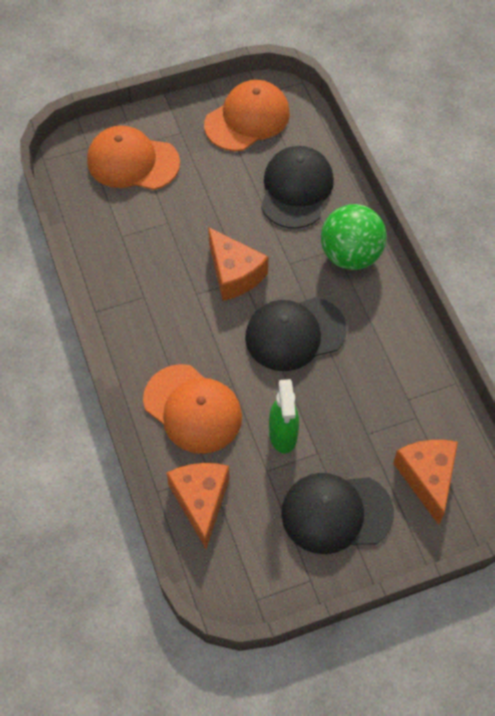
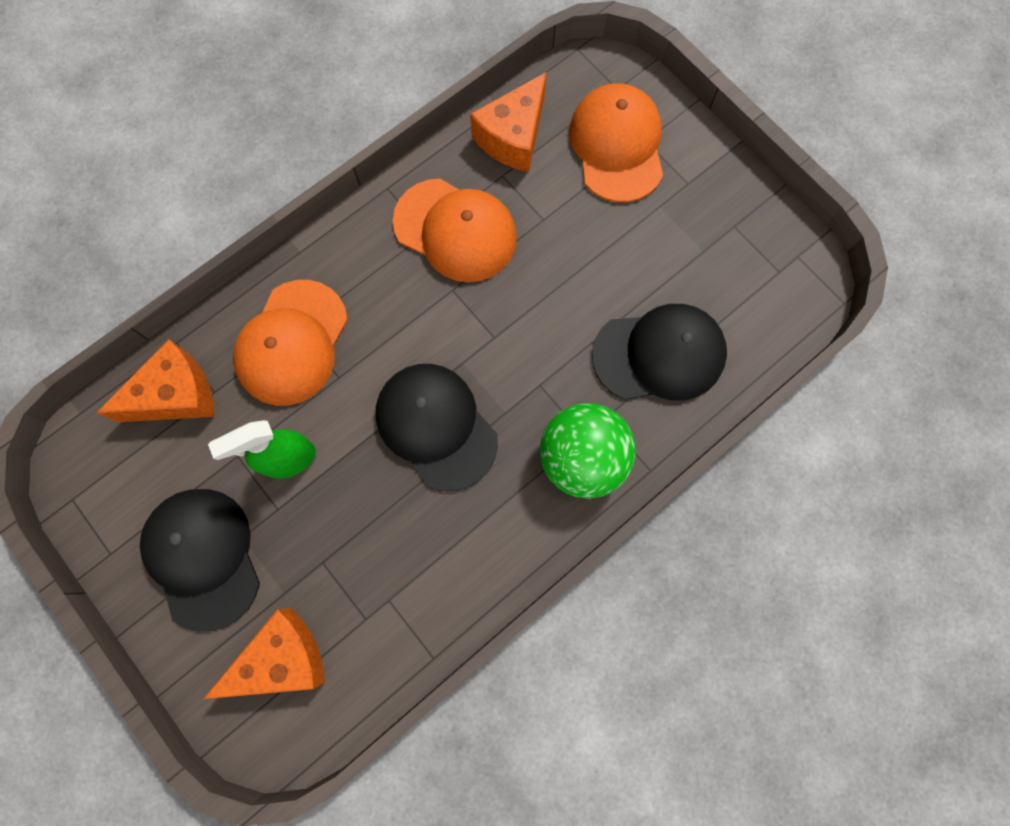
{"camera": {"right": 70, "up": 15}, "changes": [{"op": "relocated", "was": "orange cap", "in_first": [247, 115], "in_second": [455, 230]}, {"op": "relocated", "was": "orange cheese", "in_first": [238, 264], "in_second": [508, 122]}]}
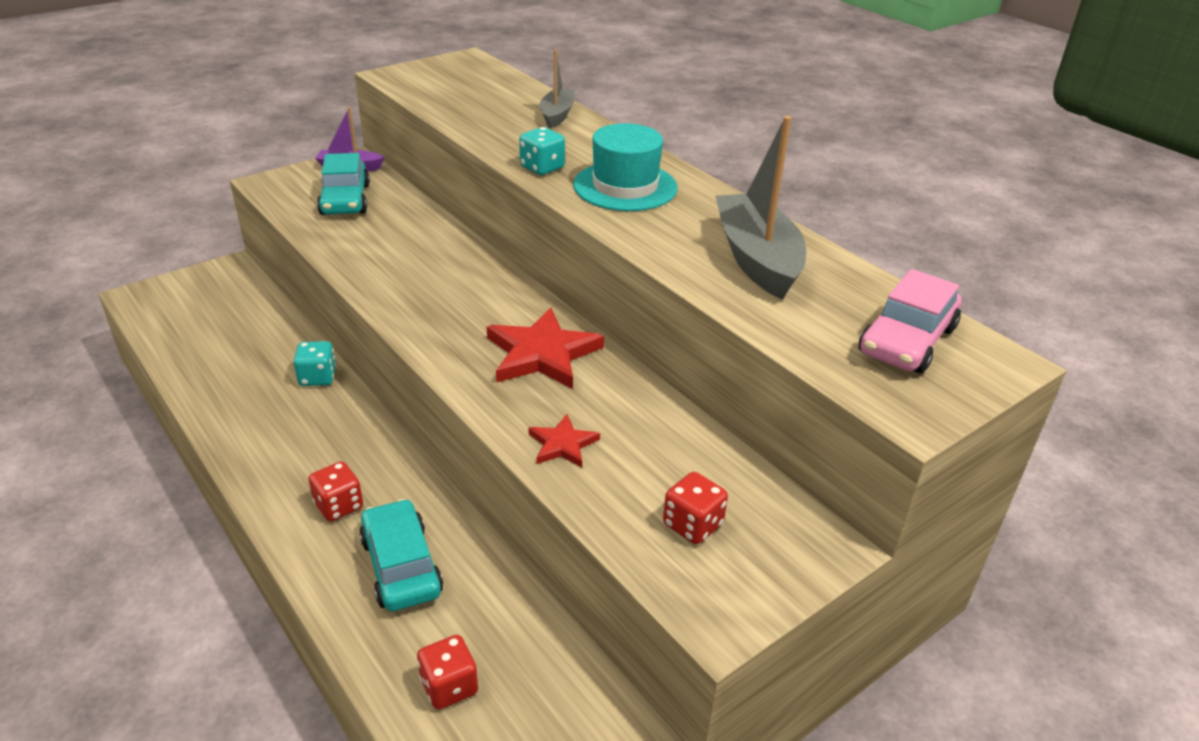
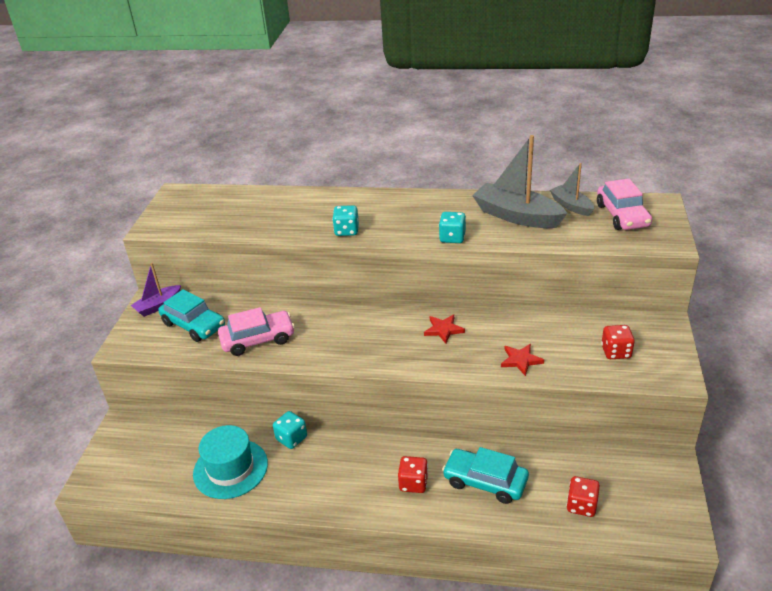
{"camera": {"right": -40, "up": 0}, "changes": [{"op": "relocated", "was": "turquoise hat", "in_first": [625, 167], "in_second": [230, 462]}, {"op": "appeared", "now": "pink car", "in_second": [256, 331]}, {"op": "size", "was": "red star", "in_first": [545, 348], "in_second": [444, 329], "ratio": 0.54}, {"op": "appeared", "now": "turquoise dice", "in_second": [452, 227]}, {"op": "relocated", "was": "grey boat", "in_first": [557, 89], "in_second": [572, 189]}]}
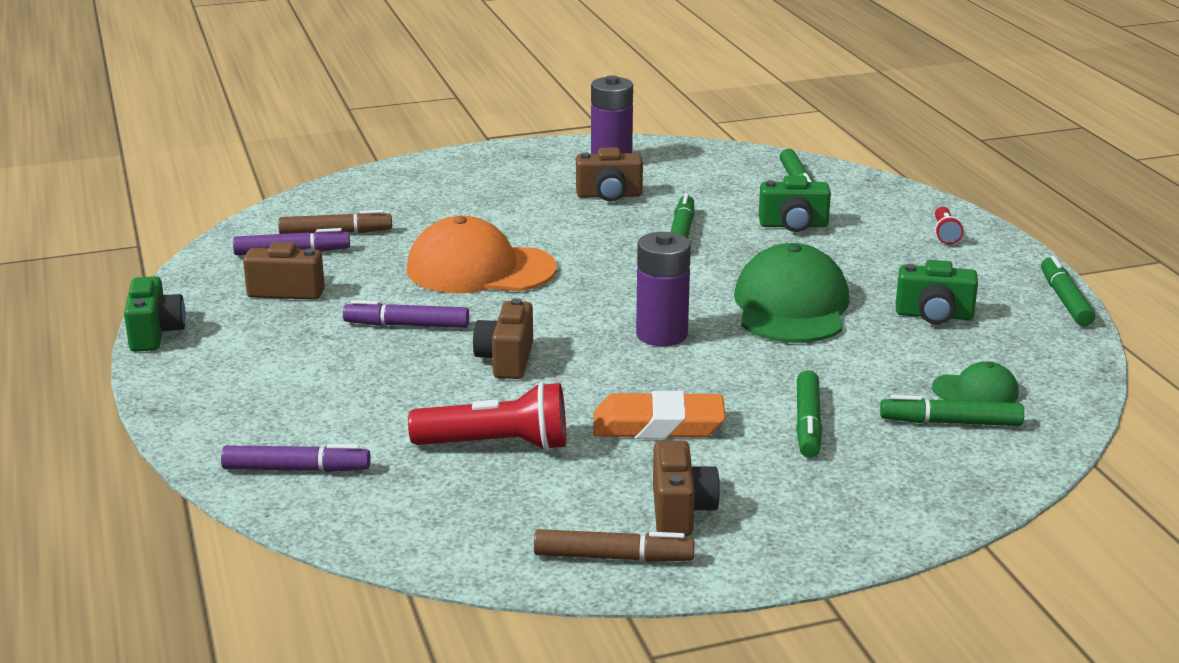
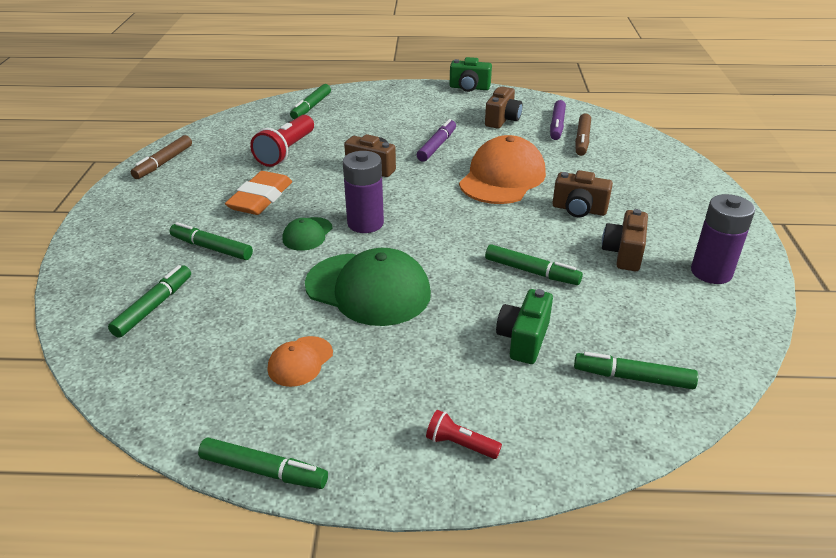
{"camera": {"right": 110, "up": 10}, "changes": [{"op": "exchanged", "was": "green camera", "now": "orange cap", "in_first": [937, 292], "in_second": [300, 361]}, {"op": "relocated", "was": "green cap", "in_first": [975, 382], "in_second": [307, 234]}, {"op": "colour", "was": "purple marker", "now": "green marker", "in_first": [296, 458], "in_second": [310, 101]}, {"op": "relocated", "was": "brown camera", "in_first": [686, 488], "in_second": [582, 194]}]}
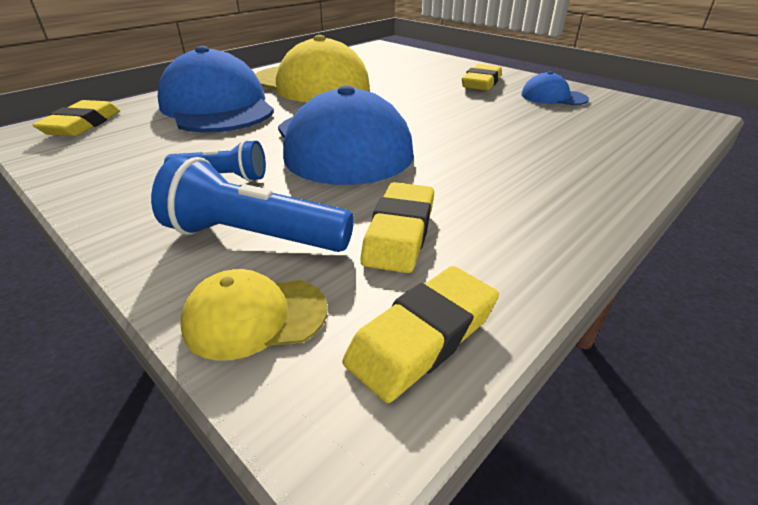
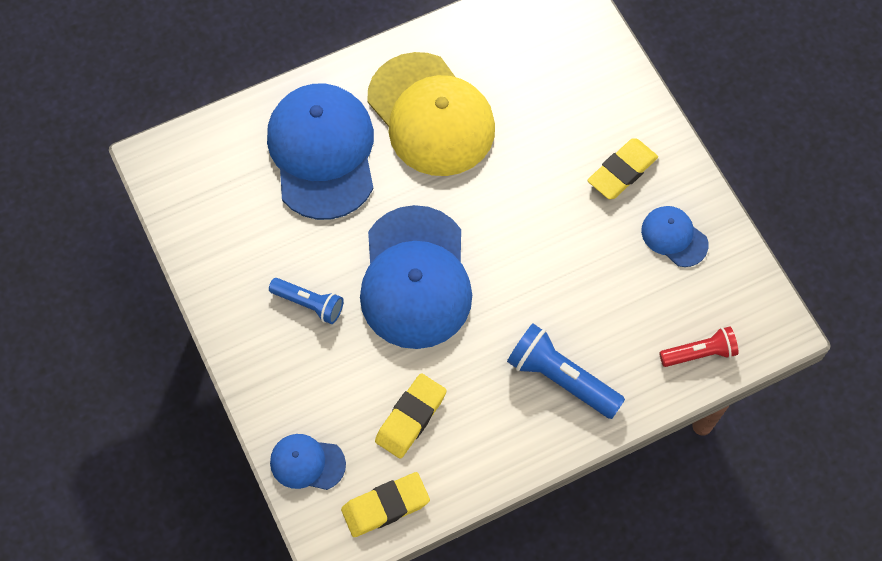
{"camera": {"right": 20, "up": 30}, "changes": [{"op": "colour", "was": "yellow cap", "now": "blue cap", "in_first": [254, 315], "in_second": [308, 462]}, {"op": "relocated", "was": "blue flashlight", "in_first": [252, 204], "in_second": [566, 371]}, {"op": "appeared", "now": "red flashlight", "in_second": [699, 346]}, {"op": "missing", "was": "yellow eraser", "in_first": [76, 118]}]}
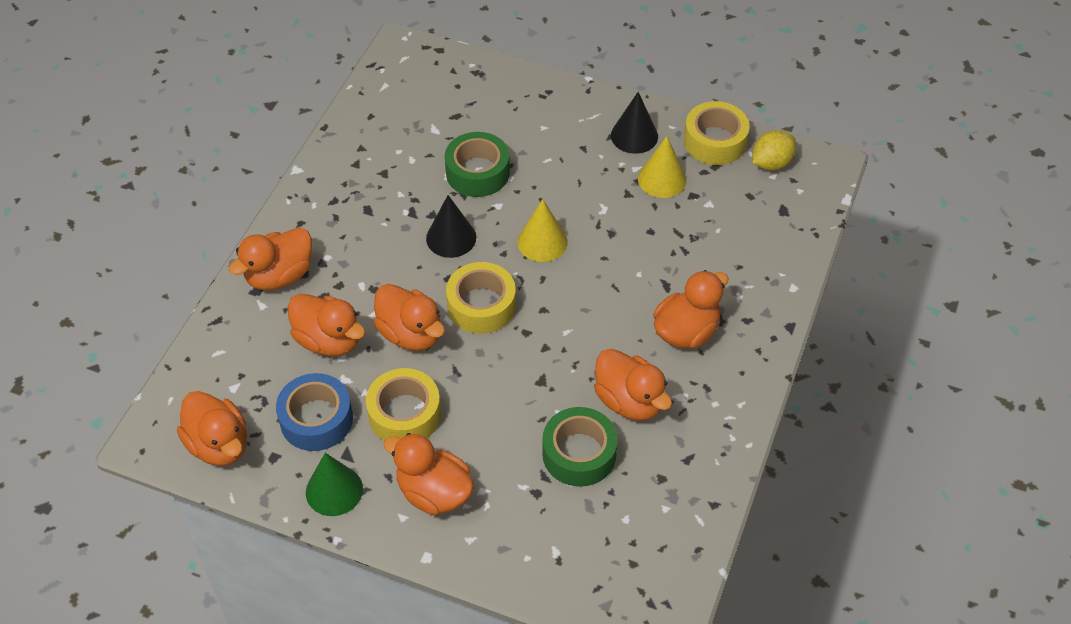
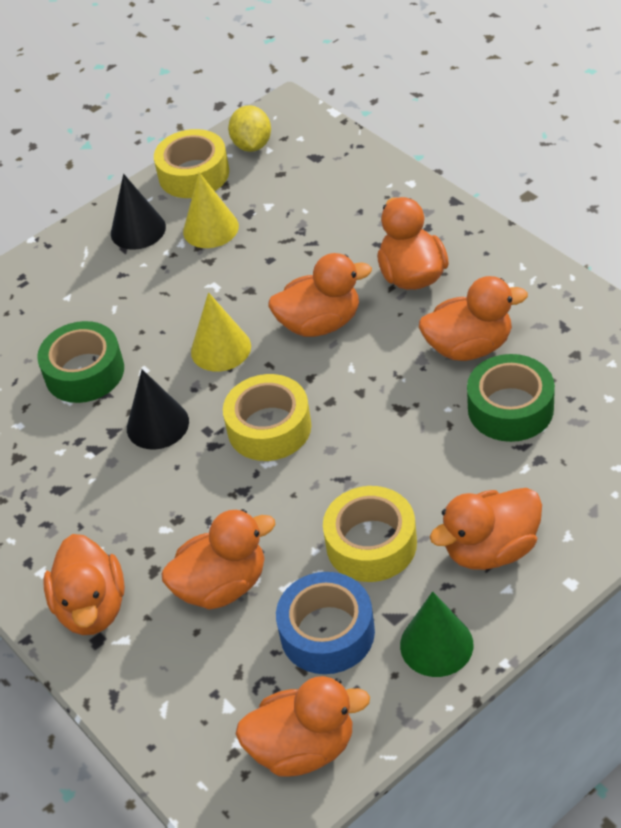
{"camera": {"right": -55, "up": -5}, "changes": [{"op": "relocated", "was": "orange duck", "in_first": [409, 317], "in_second": [320, 295]}]}
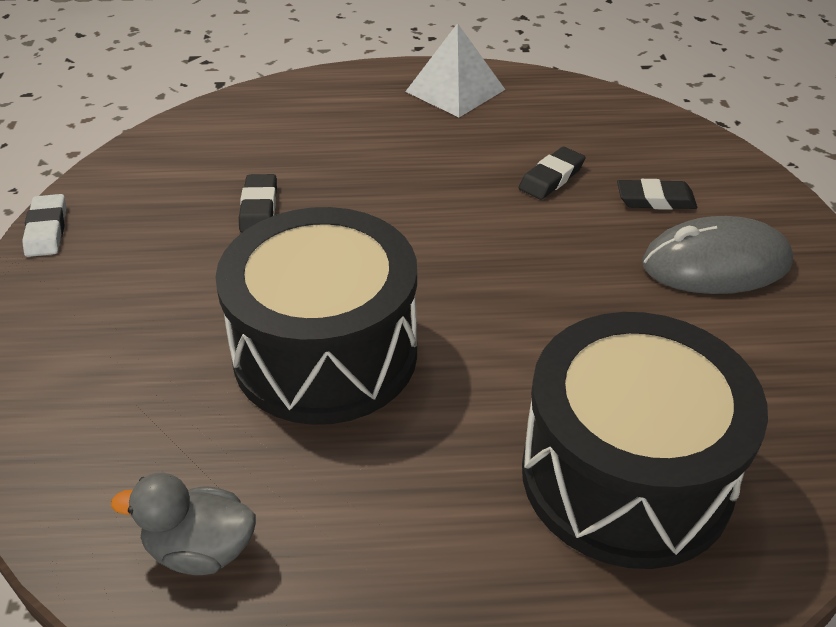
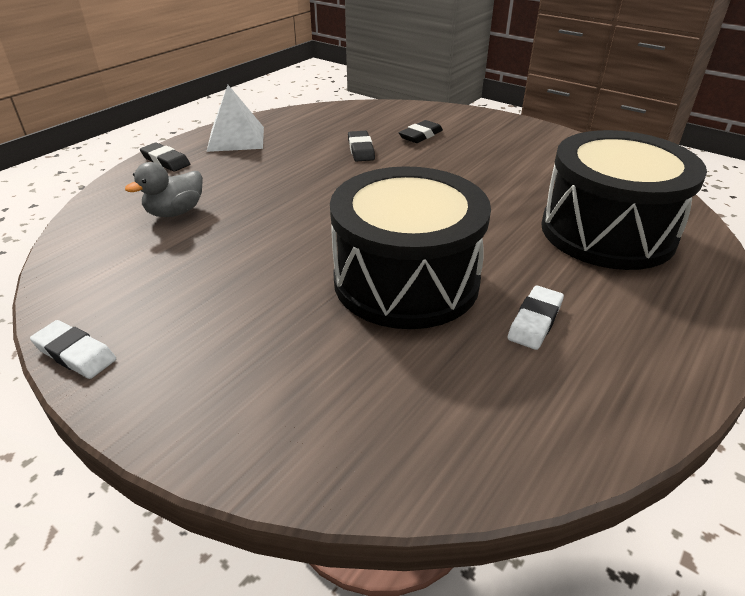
{"camera": {"right": -50, "up": -5}, "changes": [{"op": "relocated", "was": "grey duck", "in_first": [183, 524], "in_second": [164, 189]}, {"op": "relocated", "was": "black eraser", "in_first": [258, 203], "in_second": [165, 157]}, {"op": "appeared", "now": "white eraser", "in_second": [535, 317]}, {"op": "missing", "was": "grey mouse", "in_first": [717, 255]}]}
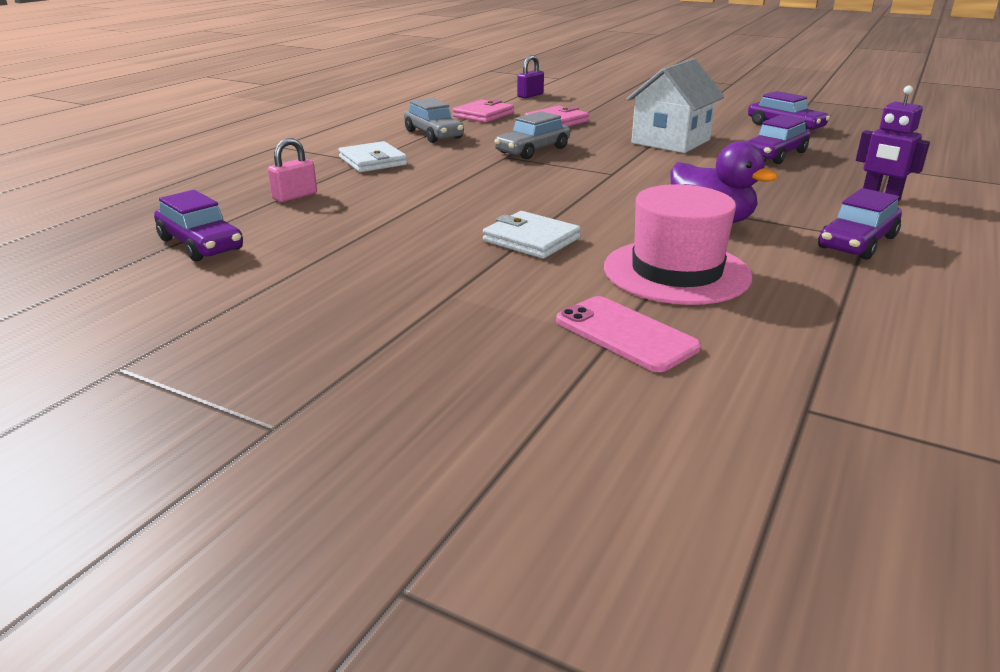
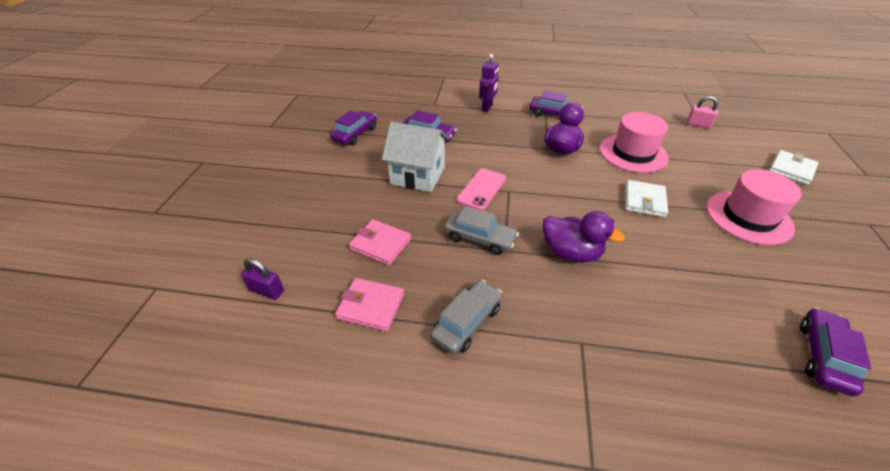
{"camera": {"right": -110, "up": 15}, "changes": [{"op": "relocated", "was": "pink phone", "in_first": [628, 334], "in_second": [481, 189]}, {"op": "appeared", "now": "purple duck", "in_second": [583, 237]}, {"op": "relocated", "was": "pink padlock", "in_first": [292, 170], "in_second": [702, 112]}, {"op": "appeared", "now": "pink hat", "in_second": [754, 207]}, {"op": "relocated", "was": "white wallet", "in_first": [372, 156], "in_second": [793, 167]}]}
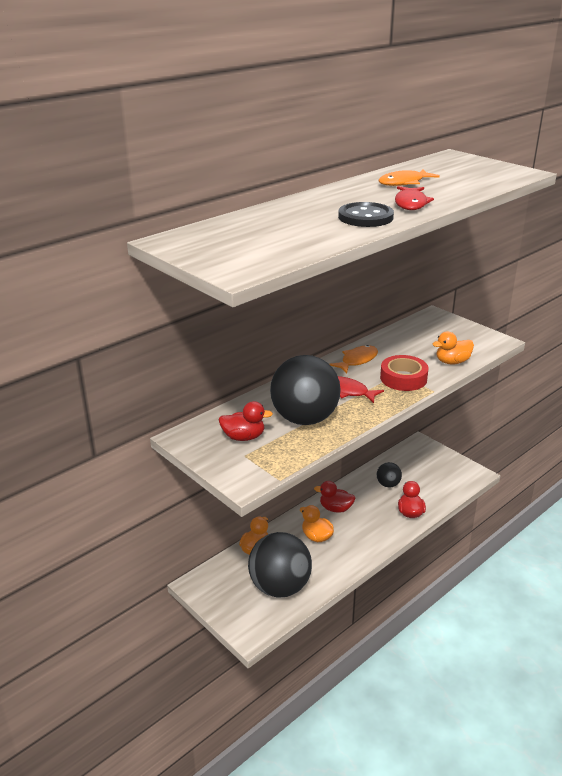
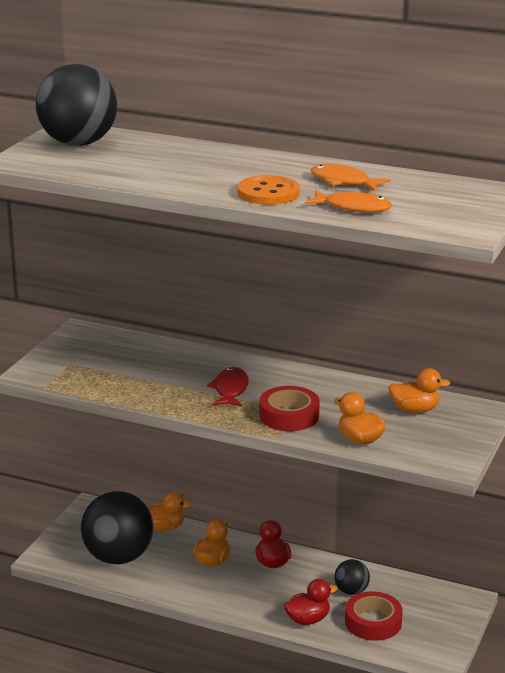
{"camera": {"right": 65, "up": -5}, "changes": [{"op": "relocated", "was": "black ball", "in_first": [305, 390], "in_second": [76, 105]}, {"op": "exchanged", "was": "red fish", "now": "orange button", "in_first": [414, 198], "in_second": [268, 190]}, {"op": "relocated", "was": "orange fish", "in_first": [353, 359], "in_second": [348, 201]}, {"op": "appeared", "now": "red tape", "in_second": [374, 616]}, {"op": "appeared", "now": "orange duck", "in_second": [419, 390]}, {"op": "missing", "was": "red duck", "in_first": [245, 421]}, {"op": "missing", "was": "black button", "in_first": [366, 214]}]}
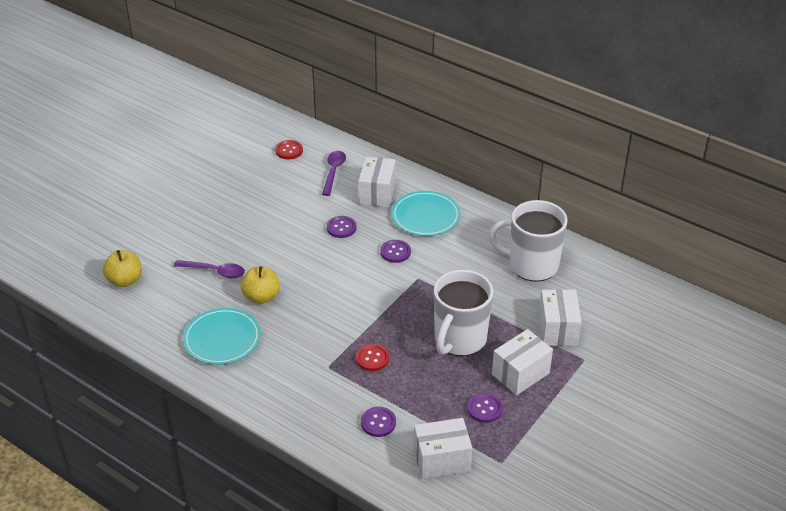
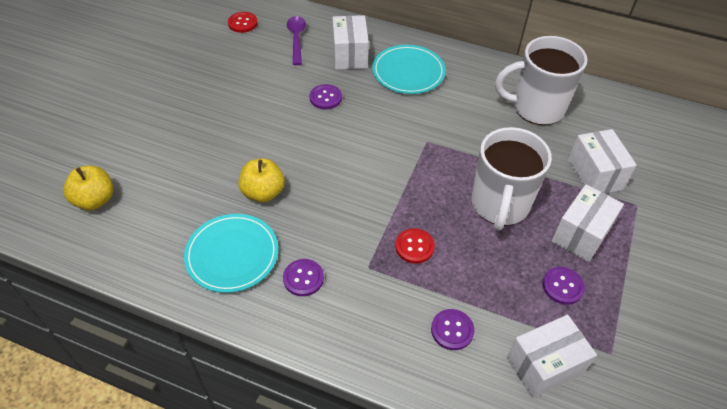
{"camera": {"right": -15, "up": 10}, "changes": [{"op": "relocated", "was": "purple button", "in_first": [395, 251], "in_second": [303, 277]}, {"op": "missing", "was": "purple spoon", "in_first": [209, 269]}]}
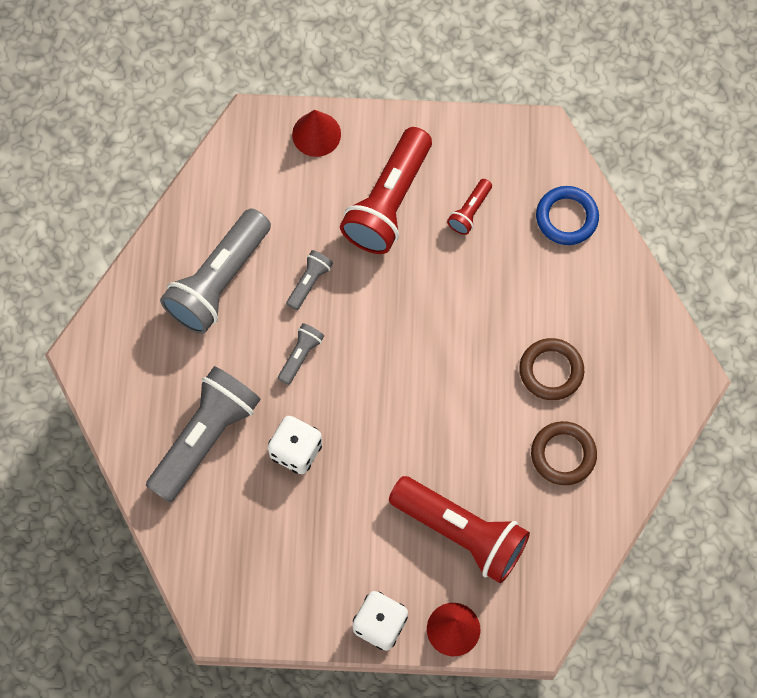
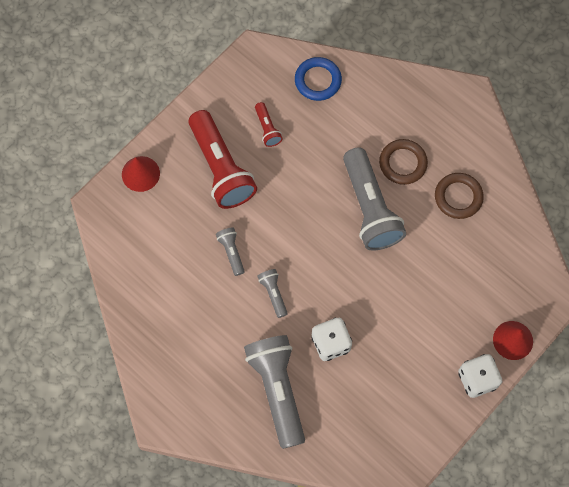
{"camera": {"right": -50, "up": 0}, "changes": [{"op": "relocated", "was": "grey flashlight", "in_first": [215, 271], "in_second": [374, 199]}, {"op": "missing", "was": "red flashlight", "in_first": [459, 529]}]}
